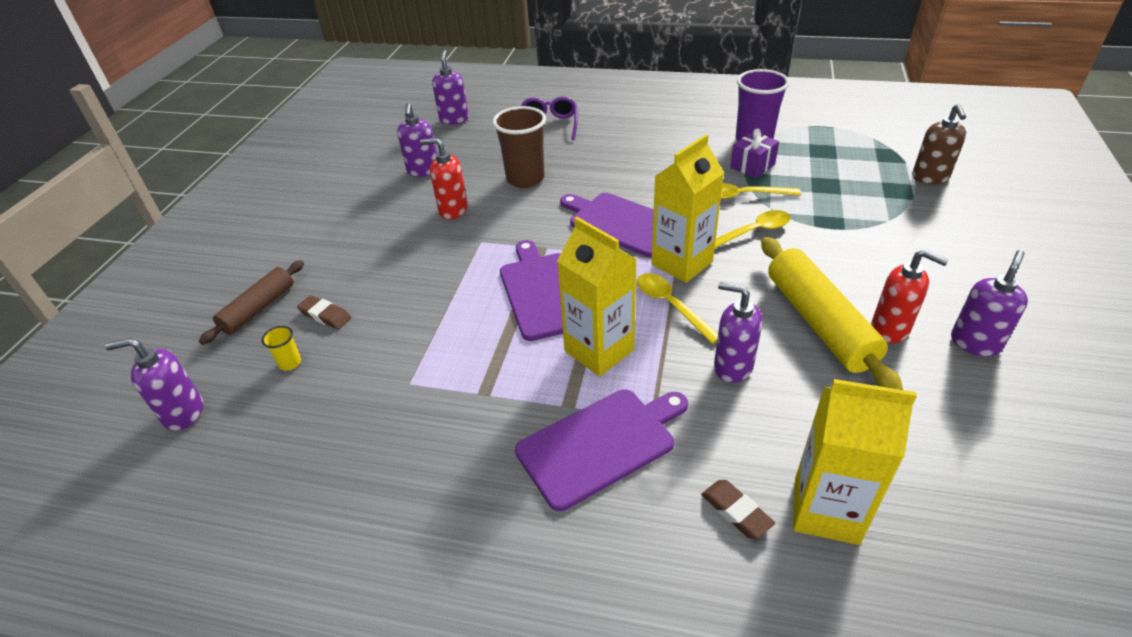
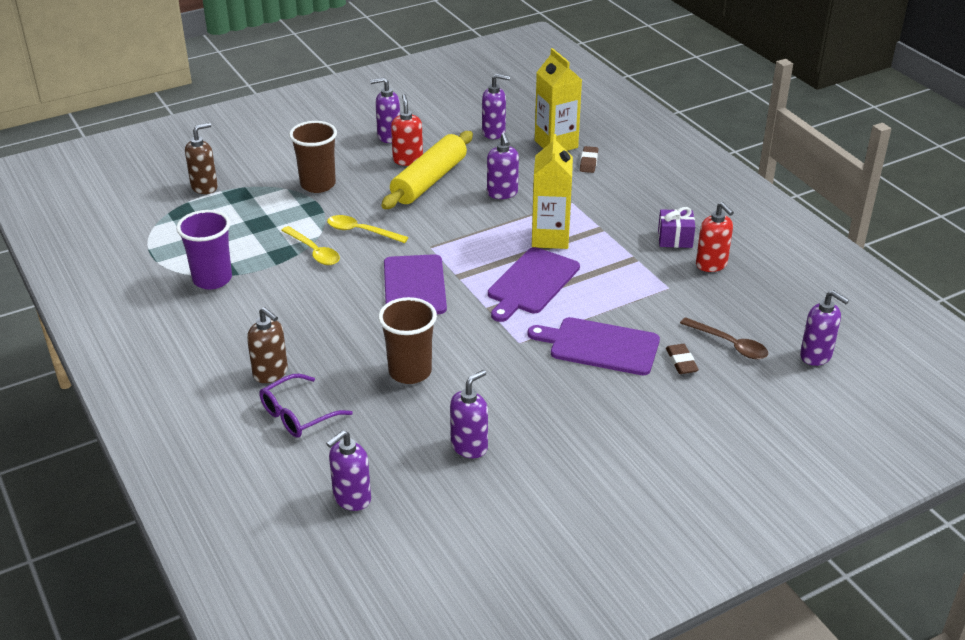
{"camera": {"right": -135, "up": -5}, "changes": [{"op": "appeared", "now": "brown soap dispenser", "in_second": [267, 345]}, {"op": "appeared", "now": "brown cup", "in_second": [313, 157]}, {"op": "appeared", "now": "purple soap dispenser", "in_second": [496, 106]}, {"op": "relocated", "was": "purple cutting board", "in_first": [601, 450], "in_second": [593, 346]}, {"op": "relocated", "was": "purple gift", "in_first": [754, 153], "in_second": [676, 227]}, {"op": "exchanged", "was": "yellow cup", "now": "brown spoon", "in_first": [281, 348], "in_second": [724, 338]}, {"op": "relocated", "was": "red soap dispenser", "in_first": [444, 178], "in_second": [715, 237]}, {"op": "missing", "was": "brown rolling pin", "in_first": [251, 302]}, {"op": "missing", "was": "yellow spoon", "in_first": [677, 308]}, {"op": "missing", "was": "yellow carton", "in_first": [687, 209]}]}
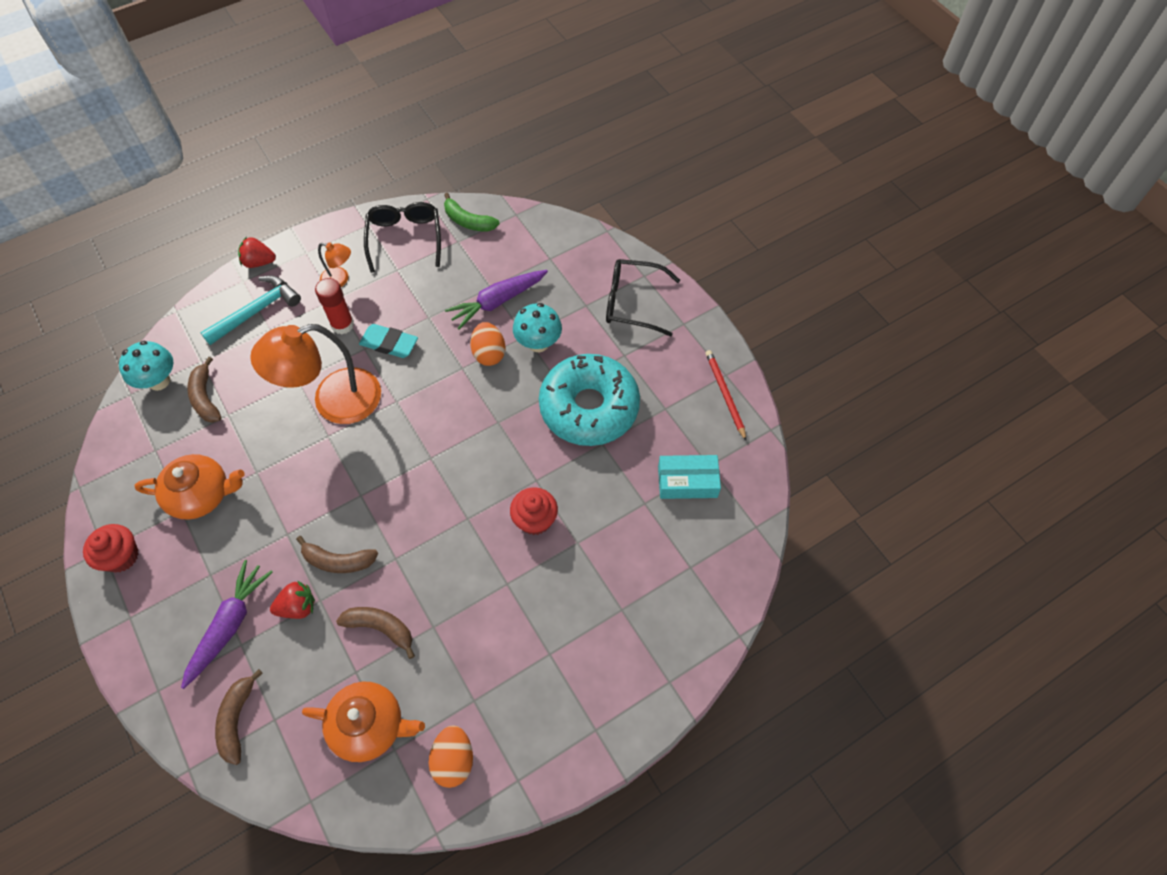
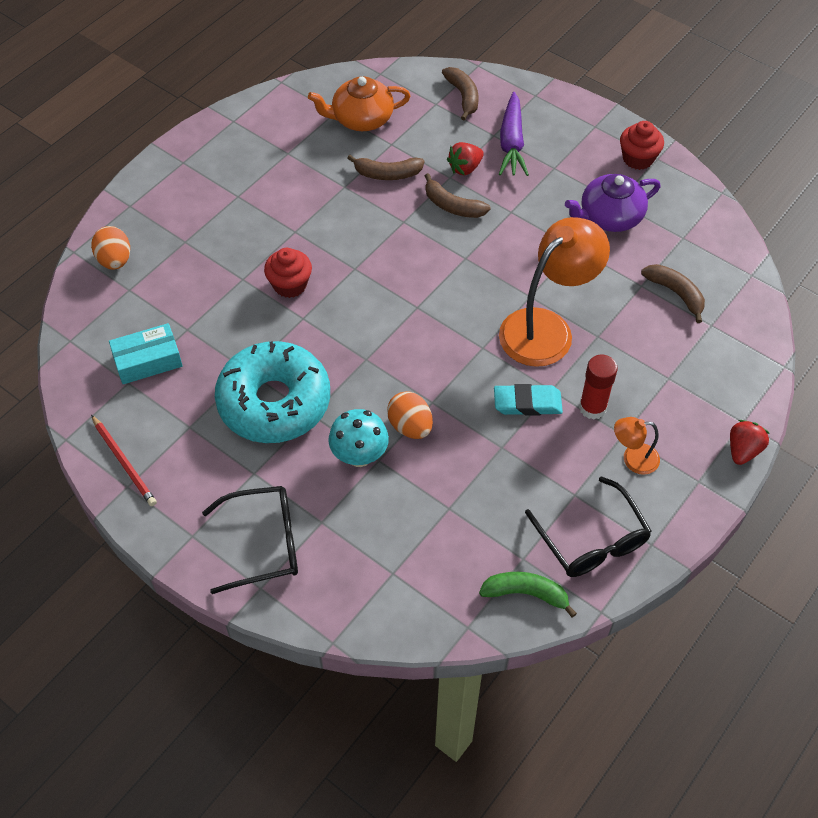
{"camera": {"right": 160, "up": -5}, "changes": [{"op": "relocated", "was": "orange egg", "in_first": [450, 756], "in_second": [110, 248]}, {"op": "spun", "was": "brown banana", "in_first": [337, 554], "in_second": [458, 195], "clockwise": -135}, {"op": "colour", "was": "orange teapot", "now": "purple teapot", "in_first": [190, 487], "in_second": [612, 203]}, {"op": "spun", "was": "red strawberry", "in_first": [257, 252], "in_second": [750, 442], "clockwise": -45}, {"op": "missing", "was": "turquoise mushroom", "in_first": [146, 366]}, {"op": "missing", "was": "turquoise hammer", "in_first": [250, 310]}, {"op": "missing", "was": "purple carrot", "in_first": [496, 299]}]}
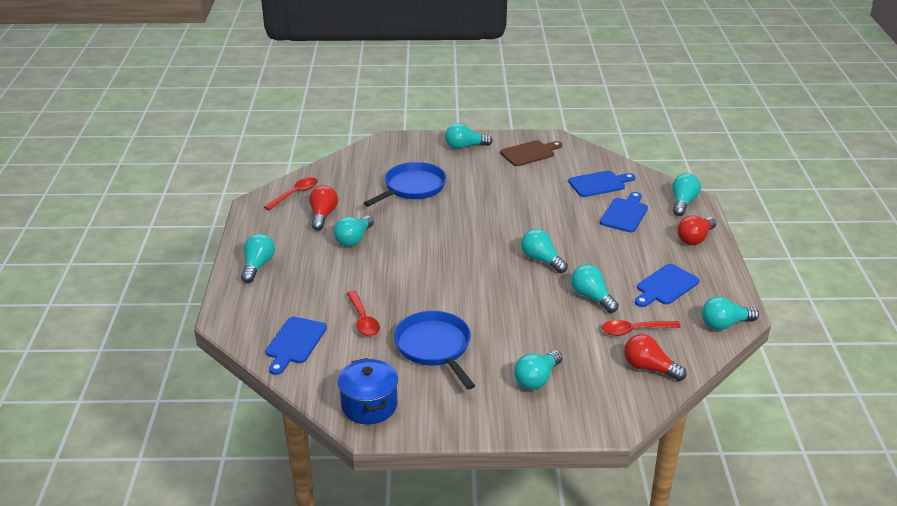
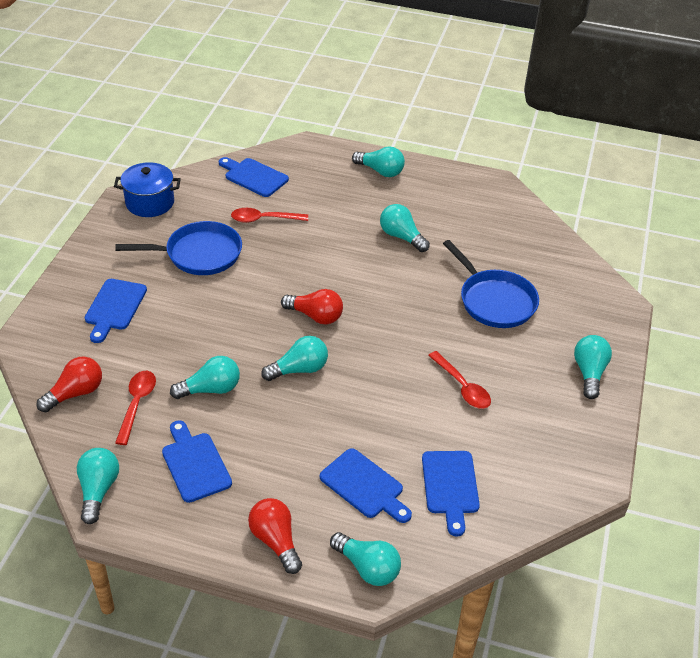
{"camera": {"right": 105, "up": 10}, "changes": [{"op": "exchanged", "was": "turquoise light bulb", "now": "blue cutting board", "in_first": [538, 370], "in_second": [116, 311]}, {"op": "relocated", "was": "red light bulb", "in_first": [323, 208], "in_second": [312, 307]}, {"op": "relocated", "was": "red spoon", "in_first": [291, 193], "in_second": [459, 380]}, {"op": "missing", "was": "brown cutting board", "in_first": [531, 153]}]}
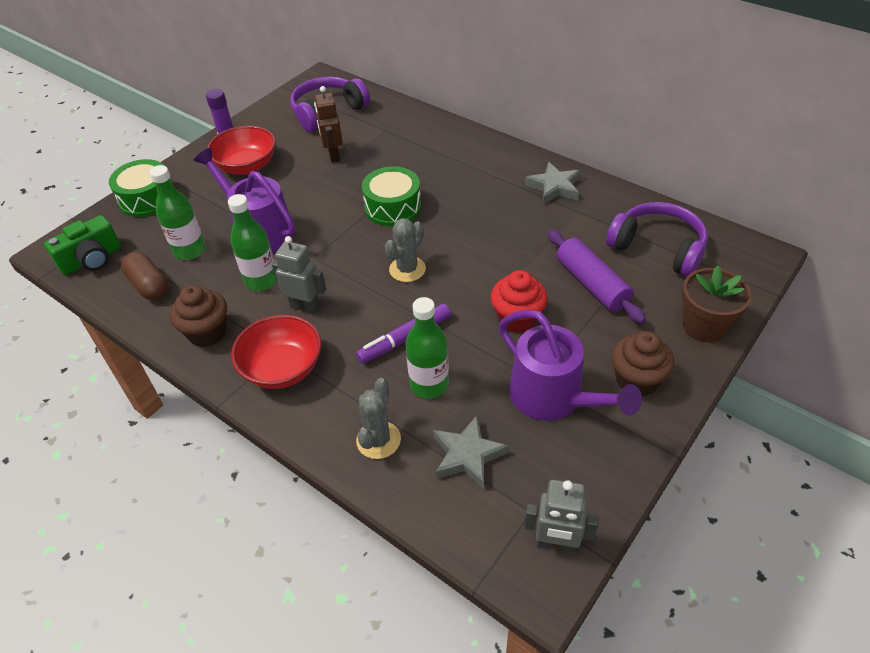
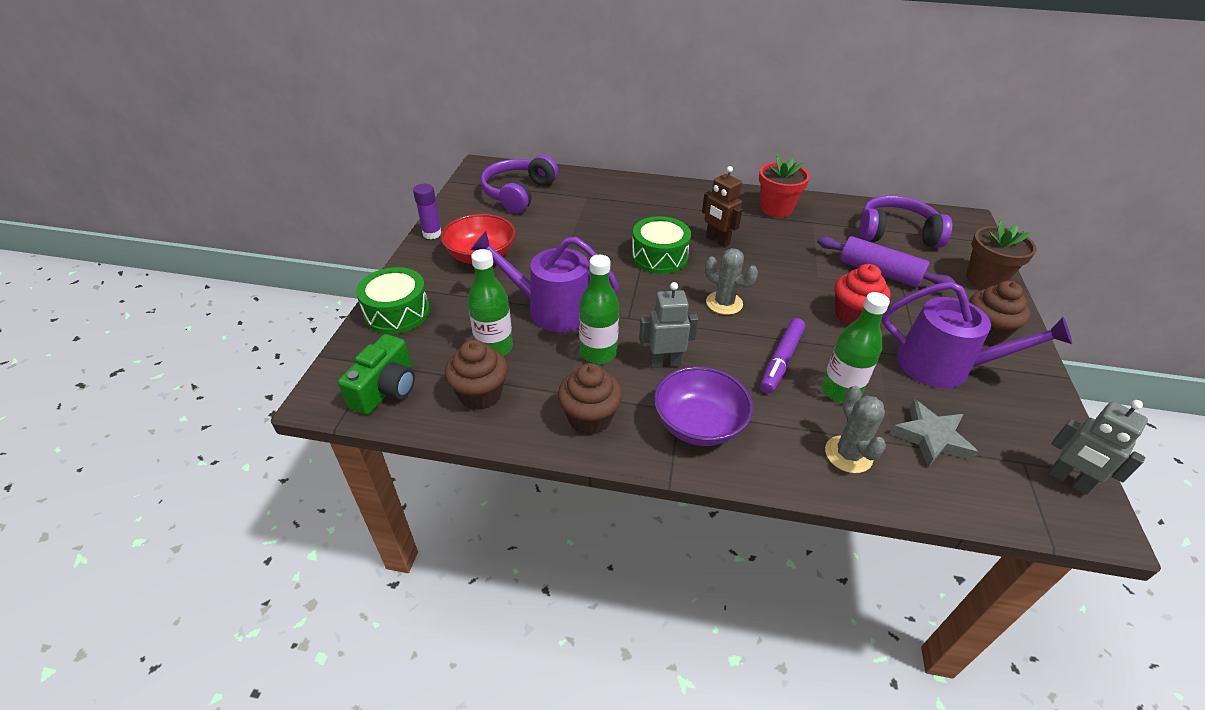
{"camera": {"right": -30, "up": -5}, "changes": [{"op": "exchanged", "was": "brown capsule", "now": "brown cupcake", "in_first": [144, 276], "in_second": [476, 375]}, {"op": "colour", "was": "red bowl", "now": "purple bowl", "in_first": [276, 352], "in_second": [703, 406]}, {"op": "relocated", "was": "brown robot", "in_first": [328, 124], "in_second": [722, 206]}, {"op": "spun", "was": "grey cactus", "in_first": [405, 250], "in_second": [731, 281], "clockwise": -60}, {"op": "exchanged", "was": "grey star", "now": "red flower pot", "in_first": [553, 183], "in_second": [784, 187]}, {"op": "spun", "was": "grey robot", "in_first": [561, 517], "in_second": [1098, 447], "clockwise": 60}]}
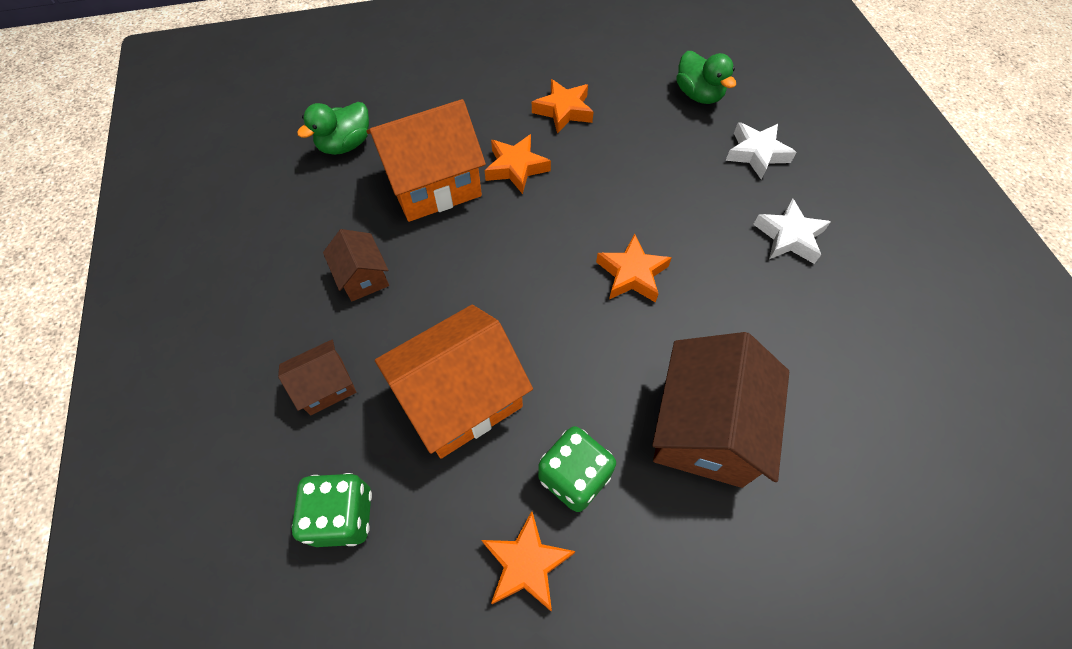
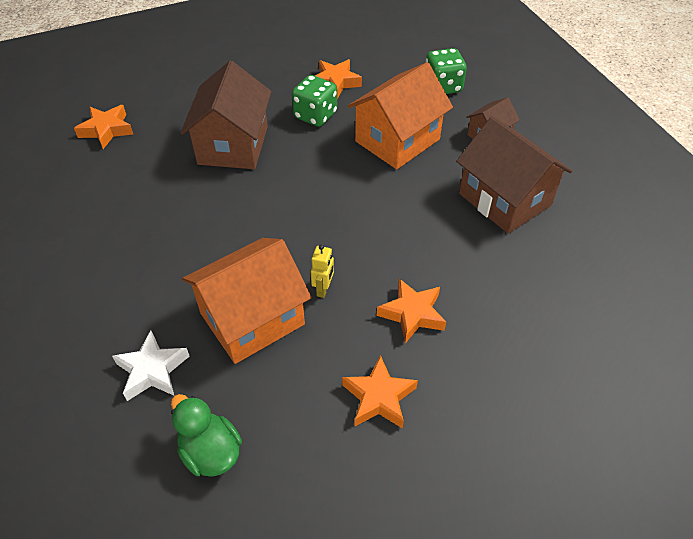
{"camera": {"right": 170, "up": -10}, "changes": [{"op": "relocated", "was": "orange star", "in_first": [634, 268], "in_second": [103, 127]}, {"op": "relocated", "was": "orange house", "in_first": [426, 160], "in_second": [247, 301]}, {"op": "appeared", "now": "yellow robot", "in_second": [322, 271]}, {"op": "size", "was": "brown house", "in_first": [356, 265], "in_second": [514, 175], "ratio": 1.93}, {"op": "missing", "was": "green duck", "in_first": [333, 128]}, {"op": "missing", "was": "white star", "in_first": [792, 231]}]}
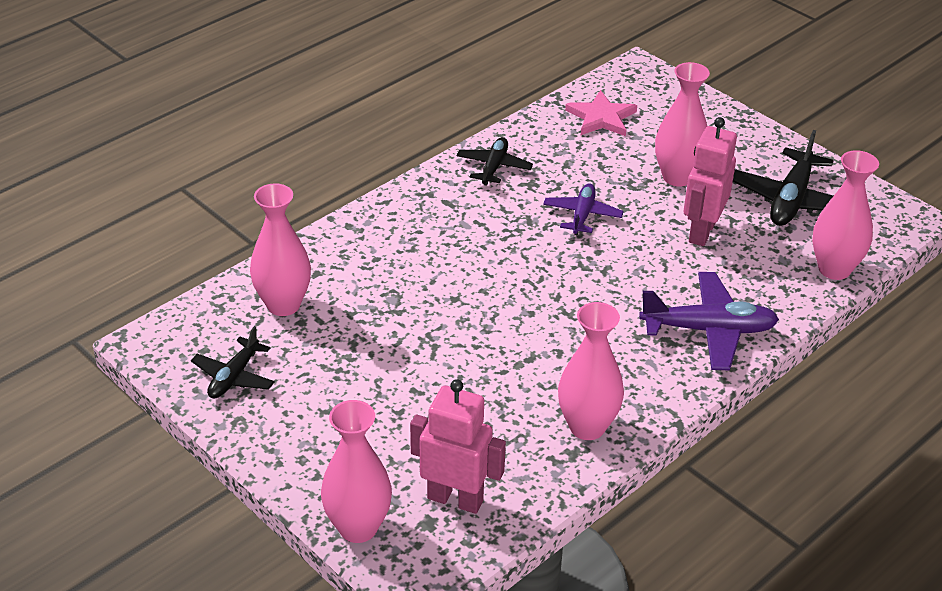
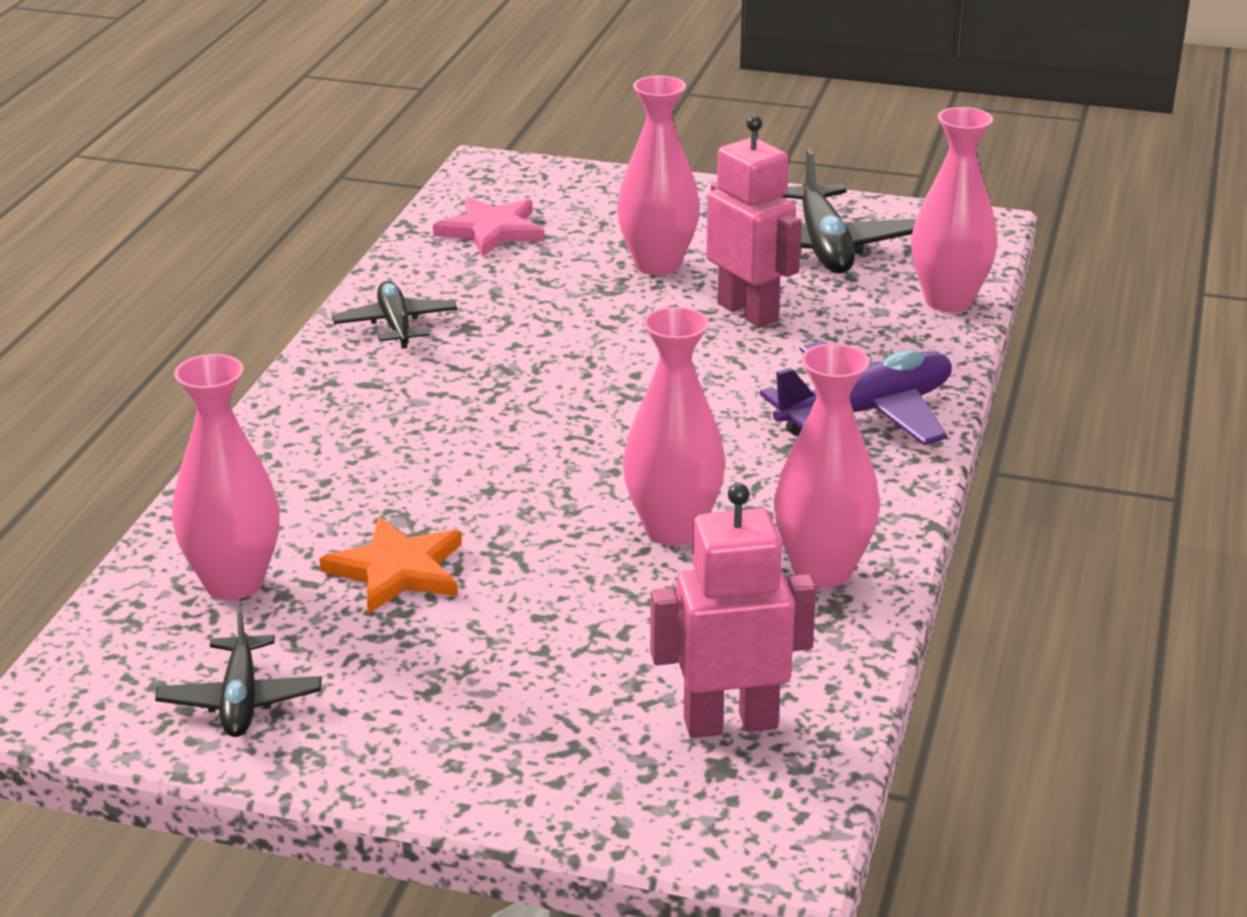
{"camera": {"right": -30, "up": -10}, "changes": [{"op": "appeared", "now": "orange star", "in_second": [390, 565]}, {"op": "relocated", "was": "pink vase", "in_first": [356, 471], "in_second": [674, 426]}, {"op": "spun", "was": "pink robot", "in_first": [710, 181], "in_second": [754, 221], "clockwise": 150}, {"op": "missing", "was": "purple plane", "in_first": [583, 209]}]}
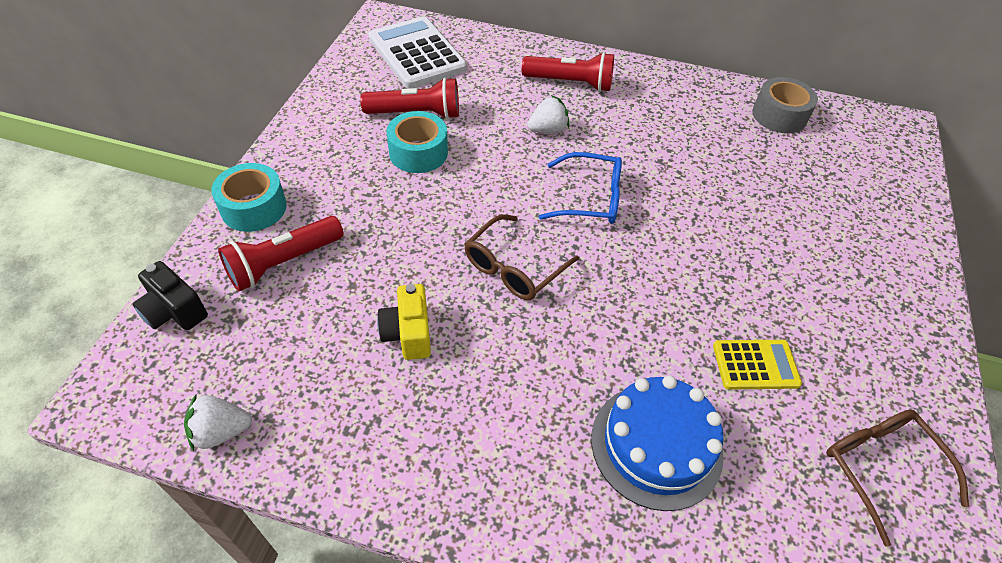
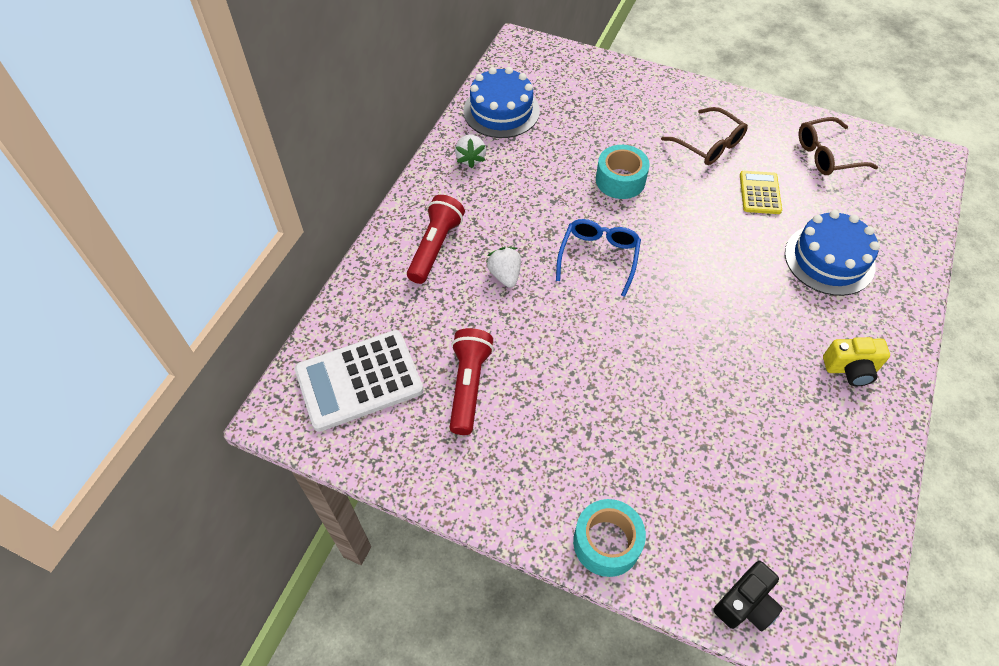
{"camera": {"right": -80, "up": 5}, "changes": [{"op": "relocated", "was": "white strawberry", "in_first": [218, 423], "in_second": [470, 151]}, {"op": "exchanged", "was": "grey tape", "now": "blue cake", "in_first": [785, 105], "in_second": [501, 102]}, {"op": "relocated", "was": "turquoise tape", "in_first": [417, 142], "in_second": [623, 172]}, {"op": "relocated", "was": "brown glasses", "in_first": [522, 257], "in_second": [704, 136]}, {"op": "relocated", "was": "yellow camera", "in_first": [404, 322], "in_second": [856, 361]}, {"op": "missing", "was": "red flashlight", "in_first": [281, 253]}]}
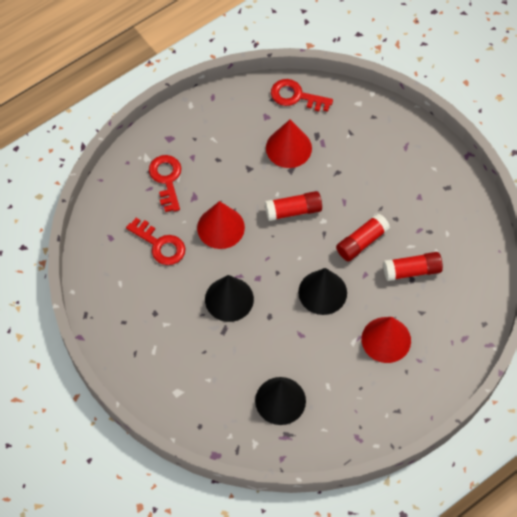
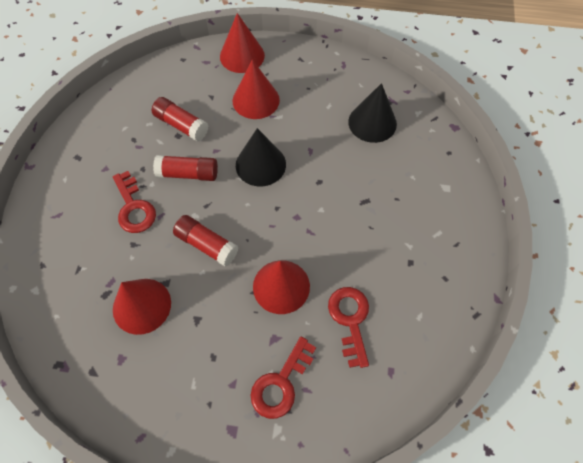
{"camera": {"right": -135, "up": 0}, "changes": [{"op": "relocated", "was": "red key", "in_first": [302, 95], "in_second": [134, 202]}, {"op": "appeared", "now": "red cone", "in_second": [242, 43]}, {"op": "missing", "was": "black cone", "in_first": [229, 298]}]}
